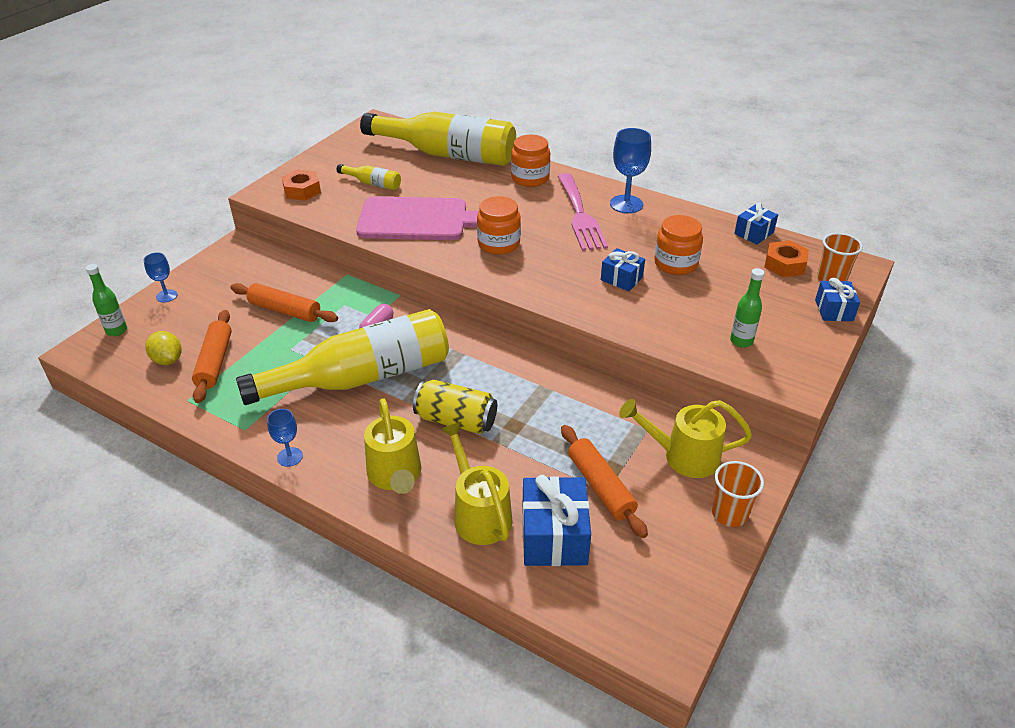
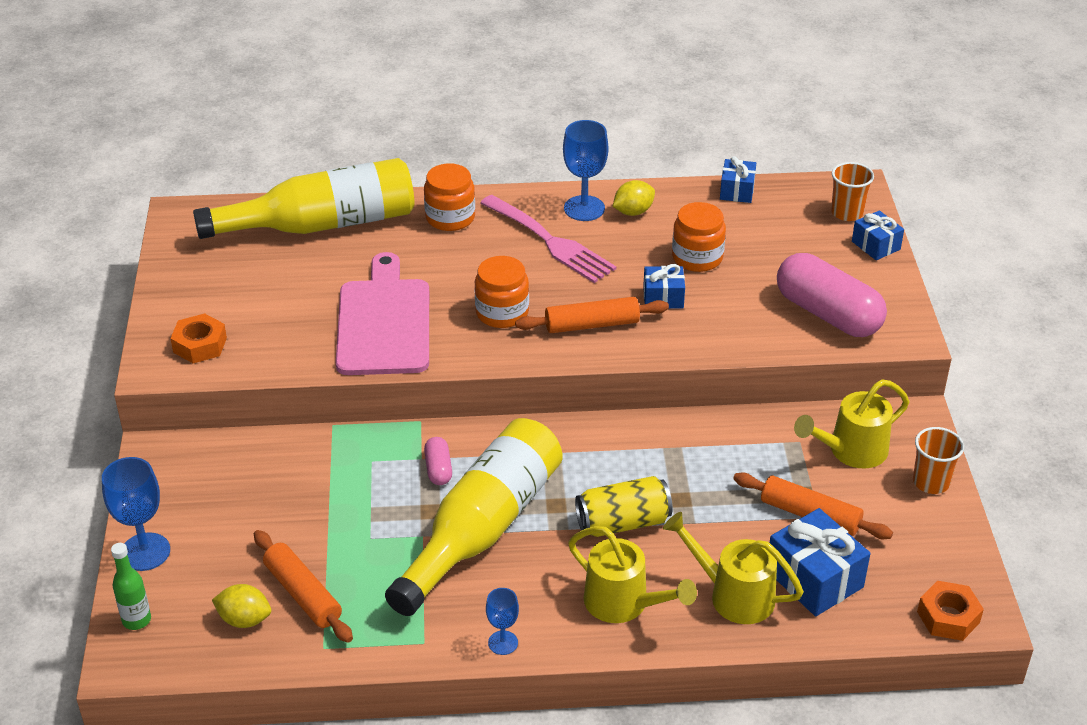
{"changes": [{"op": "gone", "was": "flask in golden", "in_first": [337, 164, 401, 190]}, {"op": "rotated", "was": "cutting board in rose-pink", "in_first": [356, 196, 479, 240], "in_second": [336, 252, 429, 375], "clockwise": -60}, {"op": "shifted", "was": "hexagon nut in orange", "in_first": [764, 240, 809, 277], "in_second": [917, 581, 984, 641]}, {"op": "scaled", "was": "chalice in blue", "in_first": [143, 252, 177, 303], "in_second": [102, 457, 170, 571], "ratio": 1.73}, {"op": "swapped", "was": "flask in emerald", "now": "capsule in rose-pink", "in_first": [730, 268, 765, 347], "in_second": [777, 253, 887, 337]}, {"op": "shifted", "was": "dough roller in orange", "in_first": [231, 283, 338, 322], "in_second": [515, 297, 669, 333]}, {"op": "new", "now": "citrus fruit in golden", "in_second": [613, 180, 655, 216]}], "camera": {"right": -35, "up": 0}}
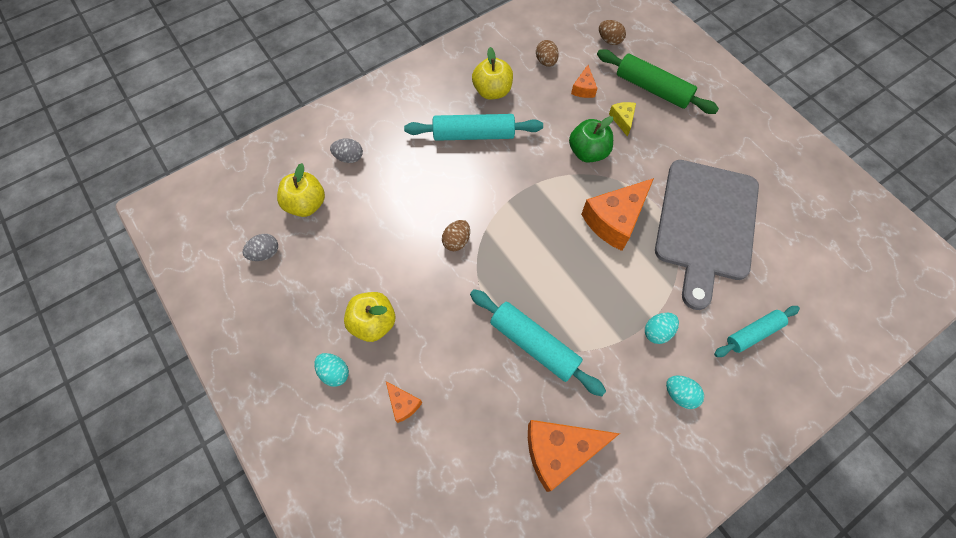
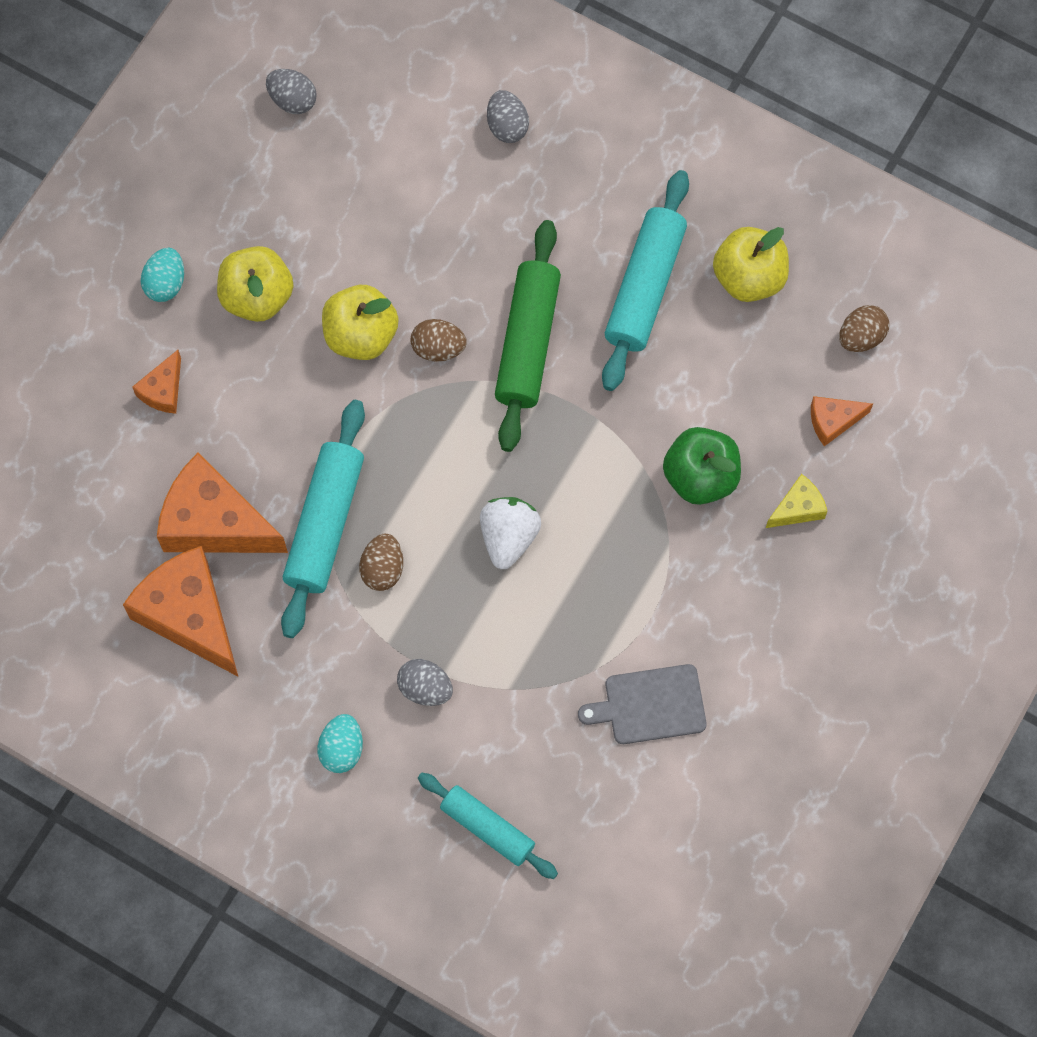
{"changes": [{"op": "shifted", "was": "egg shape in dark brown", "in_first": [599, 20, 626, 45], "in_second": [359, 534, 403, 591]}, {"op": "shifted", "was": "dough roller in emerald", "in_first": [597, 49, 719, 114], "in_second": [495, 220, 561, 452]}, {"op": "rotated", "was": "dough roller in aqua", "in_first": [404, 114, 543, 141], "in_second": [602, 170, 689, 391], "clockwise": 45}, {"op": "scaled", "was": "cutting board in grey", "in_first": [655, 160, 759, 310], "in_second": [578, 664, 707, 744], "ratio": 0.44}, {"op": "shifted", "was": "apple fruit in golden", "in_first": [277, 163, 325, 217], "in_second": [322, 285, 399, 360]}, {"op": "shifted", "was": "cheese wedge in orange", "in_first": [581, 178, 654, 251], "in_second": [157, 453, 288, 553]}, {"op": "repainted", "was": "egg shape in aqua", "now": "egg shape in grey", "in_first": [645, 313, 679, 344], "in_second": [397, 659, 453, 706]}, {"op": "new", "now": "berry in snow-white", "in_second": [480, 497, 541, 569]}], "camera": {"right": 65, "up": 5}}
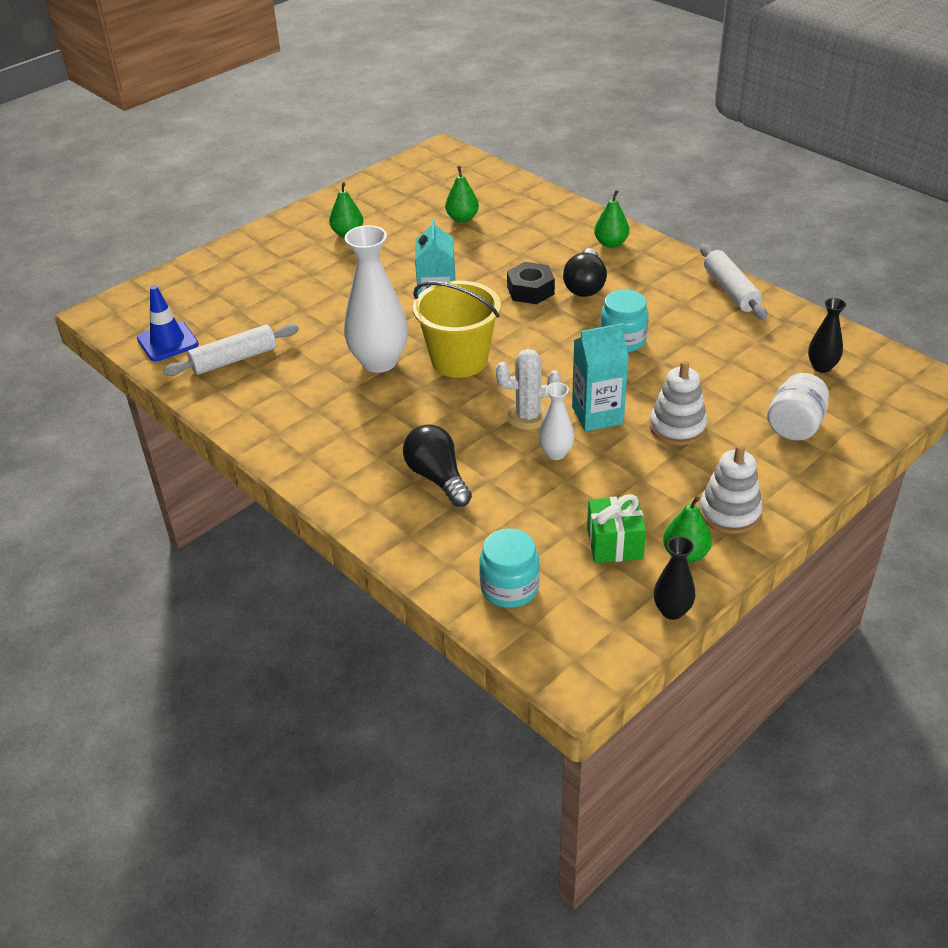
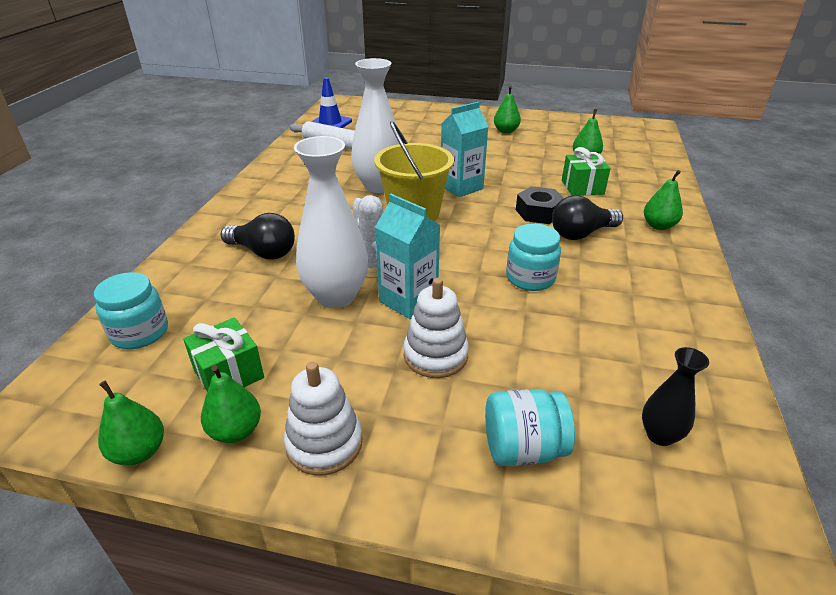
{"changes": [{"op": "gone", "was": "dough roller in snow-white", "in_first": [700, 244, 767, 319]}, {"op": "repainted", "was": "preserve jar in snow-white", "now": "preserve jar in aqua", "in_first": [767, 373, 829, 441], "in_second": [485, 389, 575, 466]}, {"op": "scaled", "was": "tall vase in snow-white", "in_first": [539, 382, 574, 460], "in_second": [294, 136, 368, 308], "ratio": 1.95}, {"op": "rotated", "was": "light bulb in jet-black", "in_first": [403, 424, 472, 507], "in_second": [221, 213, 295, 260], "clockwise": 90}, {"op": "swapped", "was": "tall vase in jet-black", "now": "pear in emerald", "in_first": [654, 536, 696, 620], "in_second": [98, 381, 164, 466]}, {"op": "new", "now": "present in emerald", "in_second": [562, 147, 611, 196]}], "camera": {"right": 55, "up": -5}}
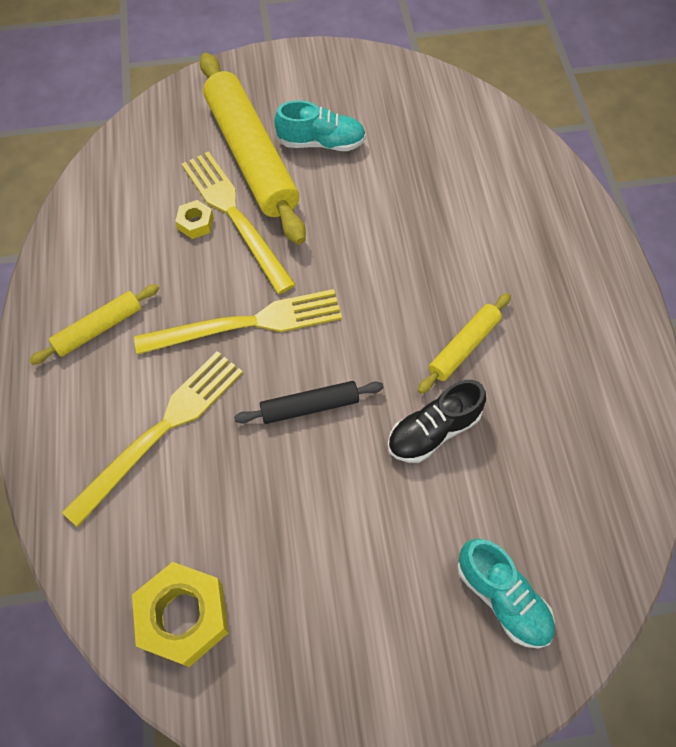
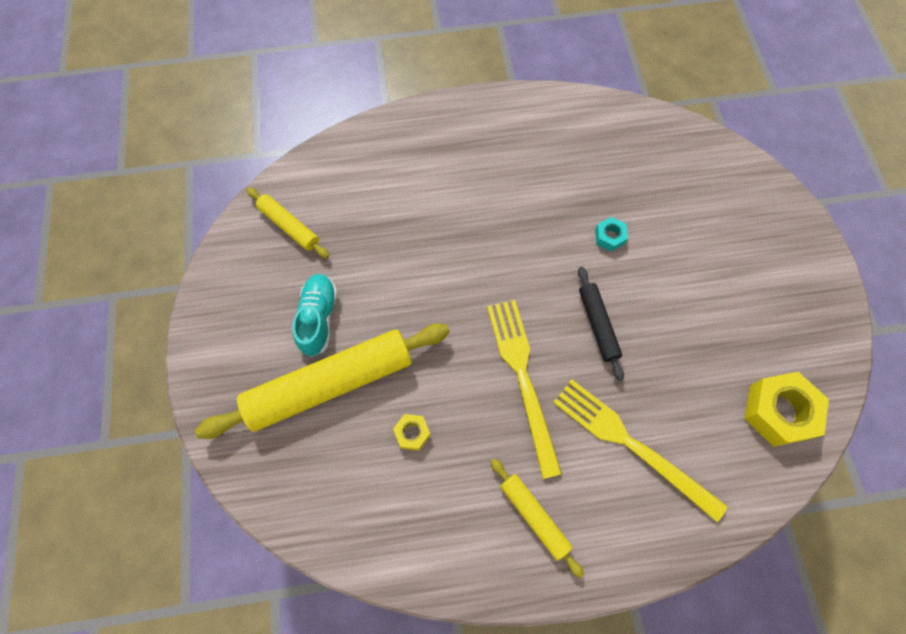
{"changes": [{"op": "gone", "was": "dinner fork in golden", "in_first": [182, 151, 296, 294]}, {"op": "shifted", "was": "dough roller in golden", "in_first": [418, 293, 511, 394], "in_second": [247, 188, 329, 258]}, {"op": "swapped", "was": "lace-up shoe in jet-black", "now": "hexagon nut in aqua", "in_first": [388, 380, 486, 463], "in_second": [595, 217, 628, 252]}, {"op": "gone", "was": "lace-up shoe in aqua", "in_first": [457, 539, 555, 649]}], "camera": {"right": -90, "up": 5}}
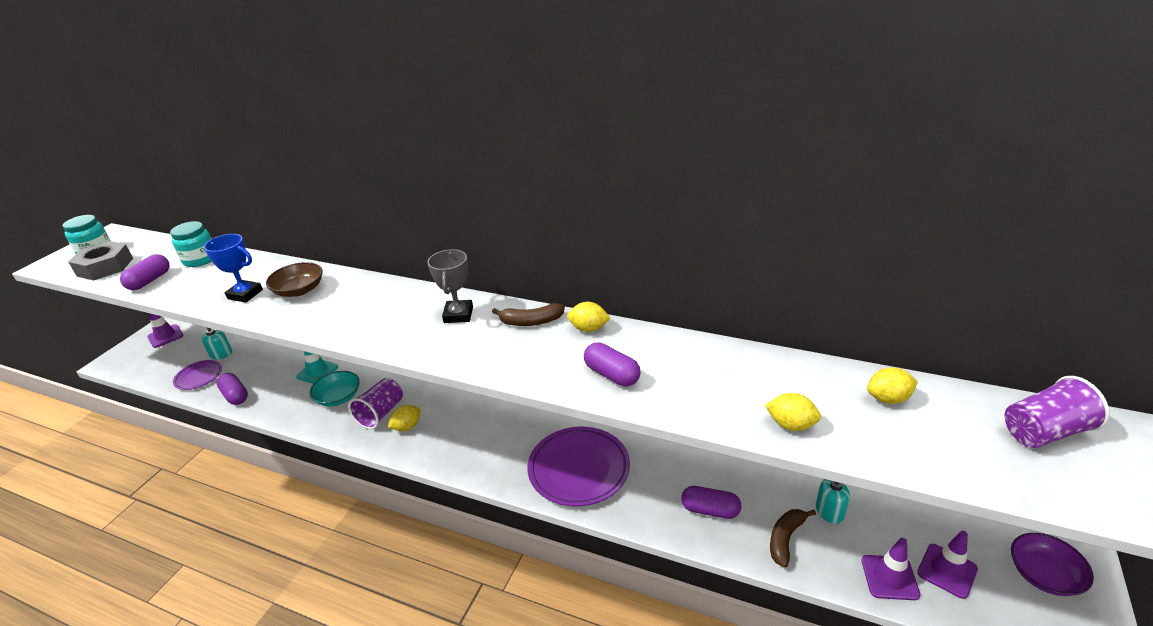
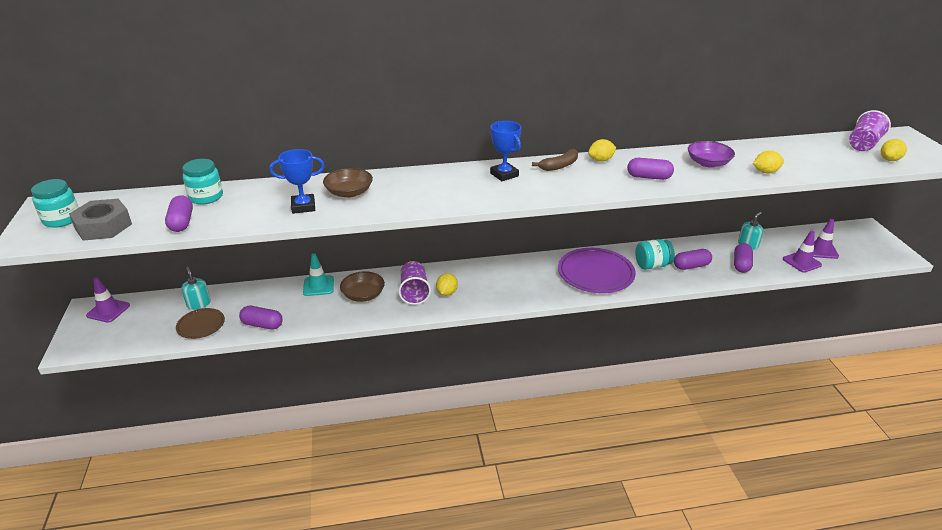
{"changes": [{"op": "repainted", "was": "trophy in grey", "now": "trophy in blue", "in_first": [427, 249, 473, 323], "in_second": [490, 121, 521, 181]}, {"op": "repainted", "was": "flat dish in royal purple", "now": "flat dish in dark brown", "in_first": [173, 360, 222, 390], "in_second": [176, 308, 225, 339]}, {"op": "shifted", "was": "citrus fruit in golden", "in_first": [867, 367, 918, 404], "in_second": [881, 139, 907, 161]}, {"op": "repainted", "was": "bowl in aqua", "now": "bowl in dark brown", "in_first": [310, 371, 360, 407], "in_second": [340, 271, 385, 302]}, {"op": "swapped", "was": "banana in dark brown", "now": "capsule in royal purple", "in_first": [770, 509, 816, 568], "in_second": [734, 243, 753, 273]}, {"op": "shifted", "was": "bowl in royal purple", "in_first": [1011, 533, 1094, 596], "in_second": [688, 141, 735, 168]}, {"op": "new", "now": "preserve jar in aqua", "in_second": [635, 239, 675, 270]}], "camera": {"right": -35, "up": 0}}
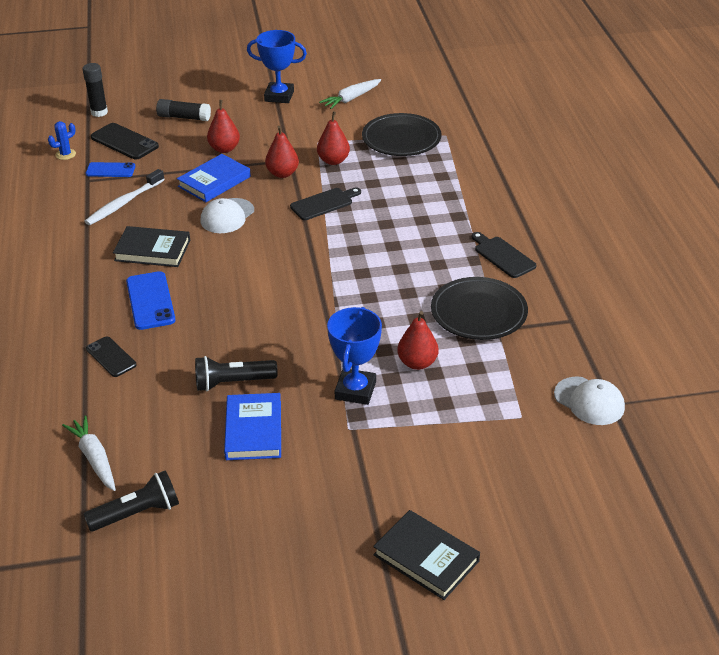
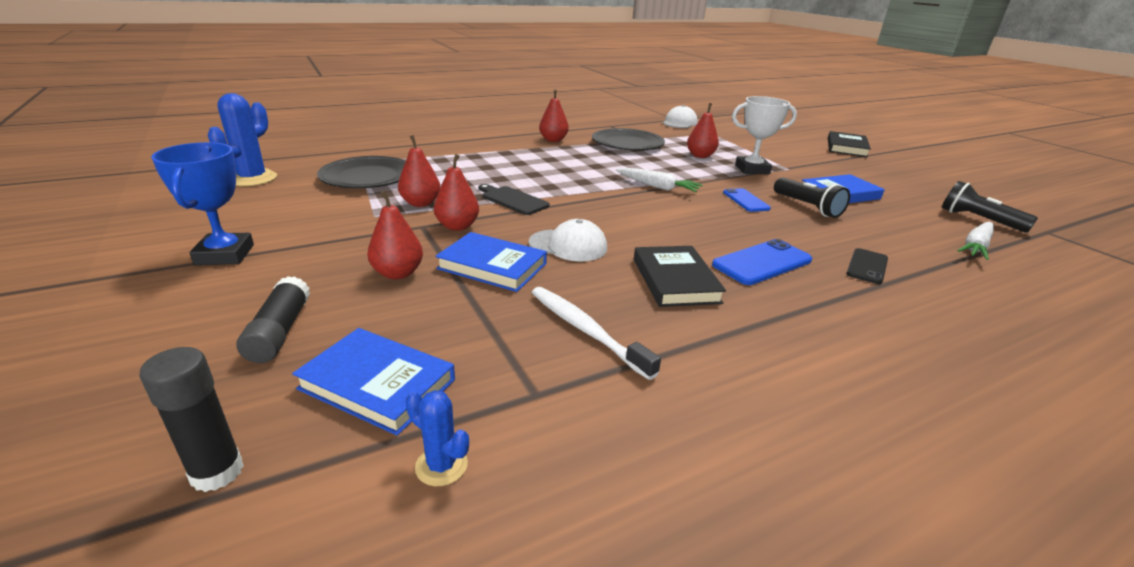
{"changes": [{"op": "shifted", "was": "carrot in snow-white", "in_first": [319, 79, 381, 109], "in_second": [616, 168, 703, 192]}, {"op": "swapped", "was": "phone in jet-black", "now": "hardcover in blue", "in_first": [91, 123, 159, 160], "in_second": [292, 328, 455, 436]}, {"op": "shifted", "was": "phone in blue", "in_first": [86, 162, 135, 177], "in_second": [723, 188, 771, 212]}, {"op": "rotated", "was": "tooth brush in snow-white", "in_first": [85, 169, 165, 225], "in_second": [532, 287, 661, 380], "clockwise": -150}, {"op": "swapped", "was": "cutting board in jet-black", "now": "pear in scarlet", "in_first": [472, 232, 537, 278], "in_second": [539, 89, 569, 142]}, {"op": "repainted", "was": "trophy in blue", "now": "trophy in snow-white", "in_first": [327, 307, 382, 405], "in_second": [732, 96, 797, 174]}, {"op": "new", "now": "prickly plant in blue", "in_second": [207, 93, 277, 186]}], "camera": {"right": -110, "up": -10}}
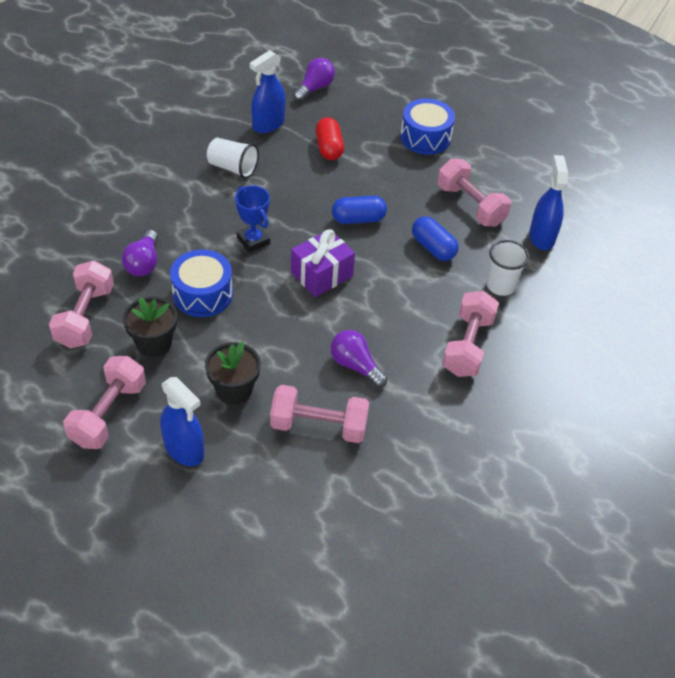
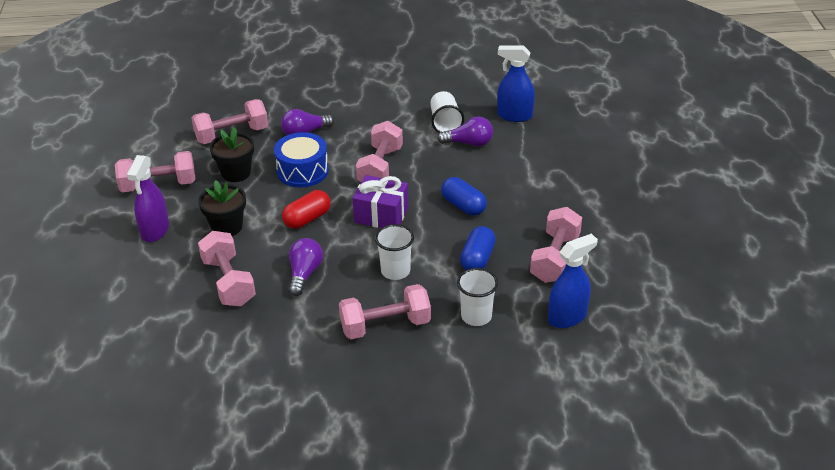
{"changes": [{"op": "shifted", "was": "light bulb in royal purple", "in_first": [293, 58, 335, 102], "in_second": [437, 116, 493, 146]}, {"op": "gone", "was": "snare drum in blue", "in_first": [400, 98, 455, 155]}, {"op": "shifted", "was": "capsule in scarlet", "in_first": [315, 117, 344, 160], "in_second": [282, 190, 331, 229]}, {"op": "swapped", "was": "trophy in blue", "now": "dumbbell in rose-pink", "in_first": [235, 185, 270, 253], "in_second": [356, 121, 403, 182]}, {"op": "repainted", "was": "spray cleaner in blue", "now": "spray cleaner in royal purple", "in_first": [160, 377, 204, 466], "in_second": [127, 155, 169, 242]}, {"op": "new", "now": "tumbler in snow-white", "in_second": [375, 224, 414, 280]}], "camera": {"right": 60, "up": -10}}
